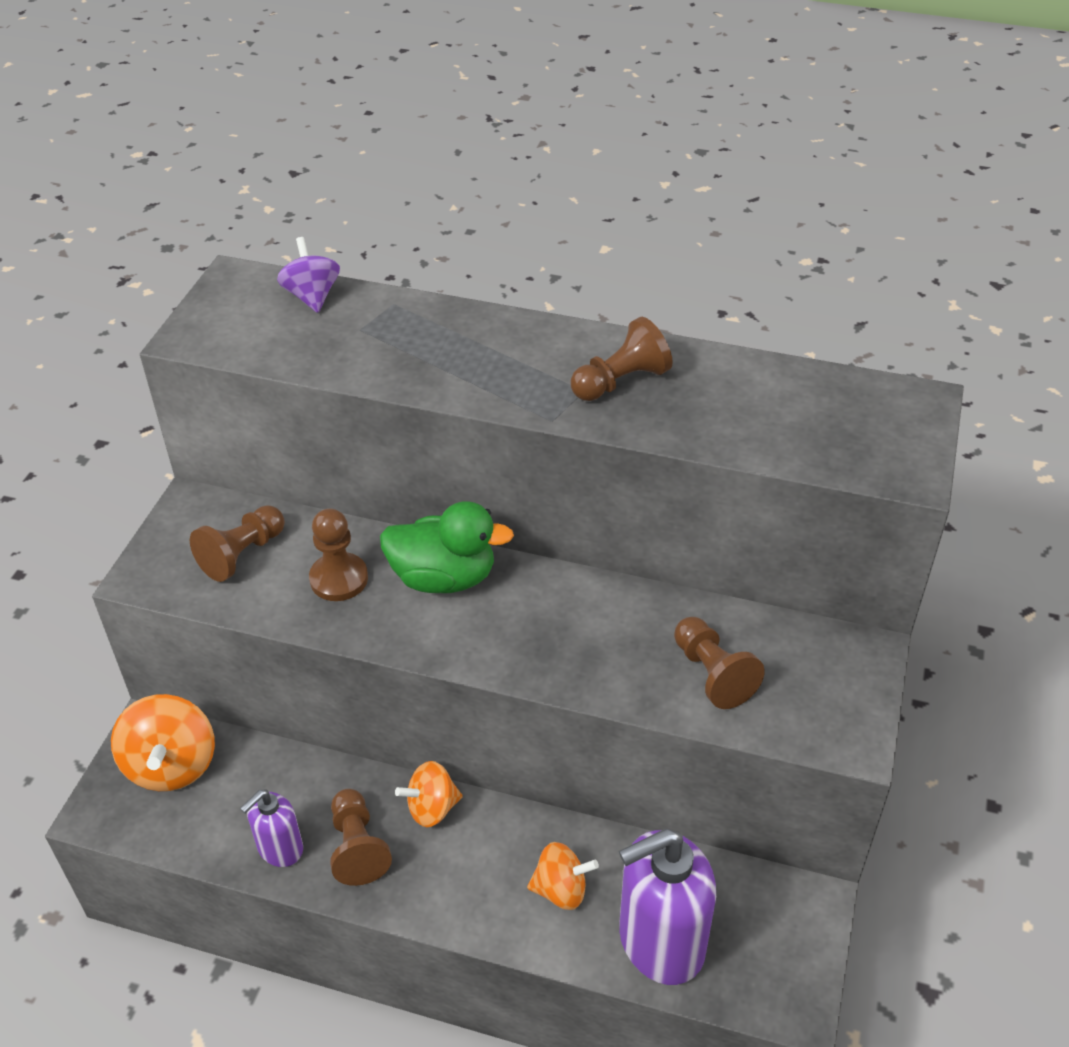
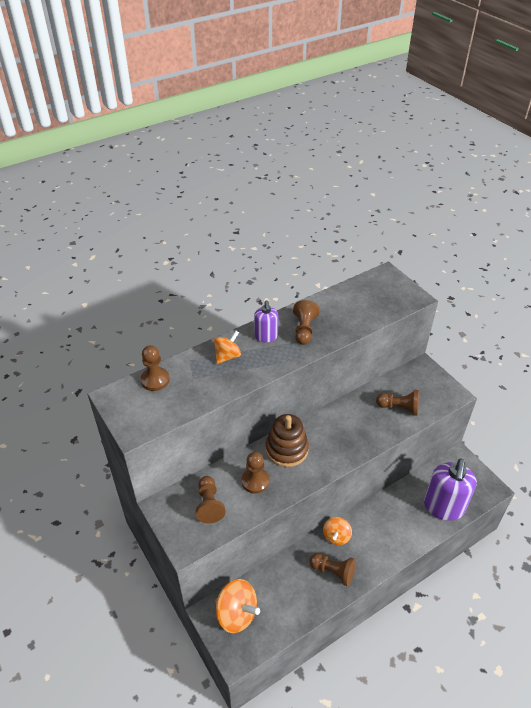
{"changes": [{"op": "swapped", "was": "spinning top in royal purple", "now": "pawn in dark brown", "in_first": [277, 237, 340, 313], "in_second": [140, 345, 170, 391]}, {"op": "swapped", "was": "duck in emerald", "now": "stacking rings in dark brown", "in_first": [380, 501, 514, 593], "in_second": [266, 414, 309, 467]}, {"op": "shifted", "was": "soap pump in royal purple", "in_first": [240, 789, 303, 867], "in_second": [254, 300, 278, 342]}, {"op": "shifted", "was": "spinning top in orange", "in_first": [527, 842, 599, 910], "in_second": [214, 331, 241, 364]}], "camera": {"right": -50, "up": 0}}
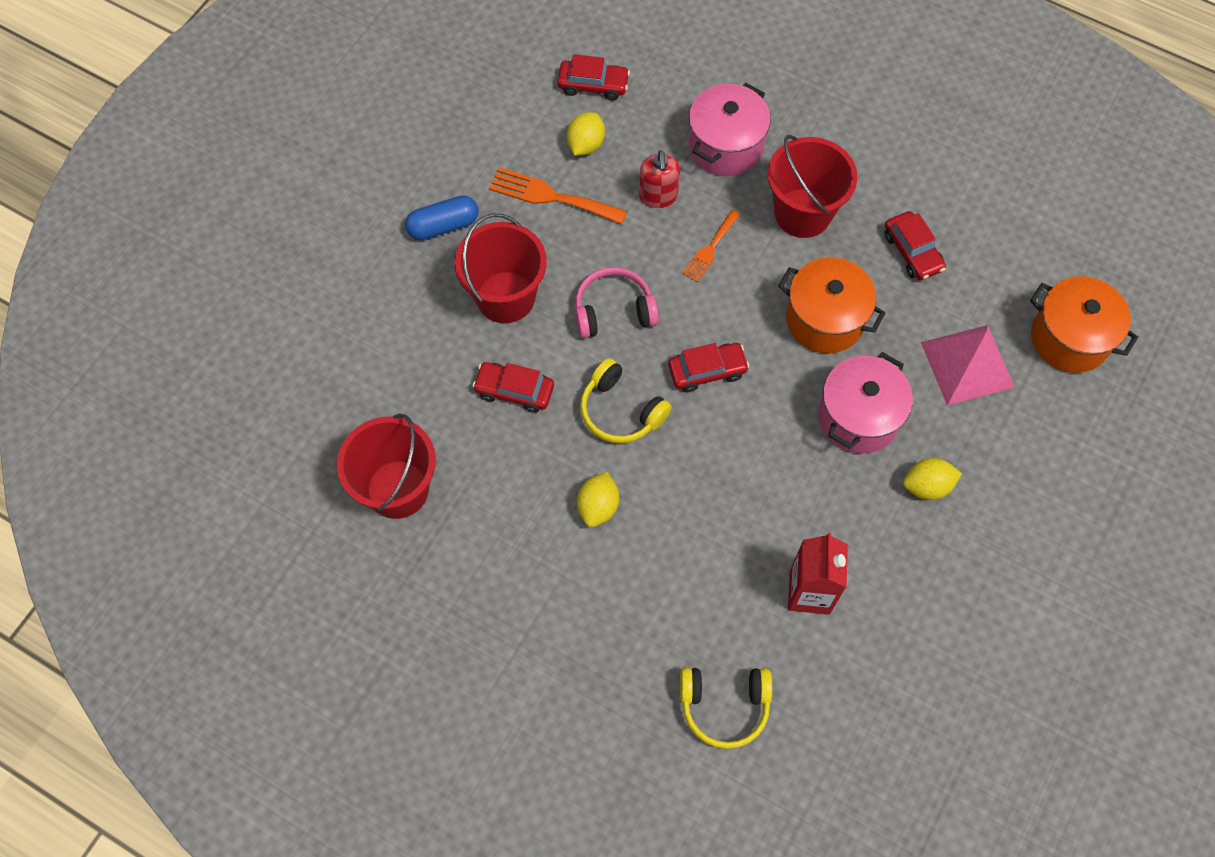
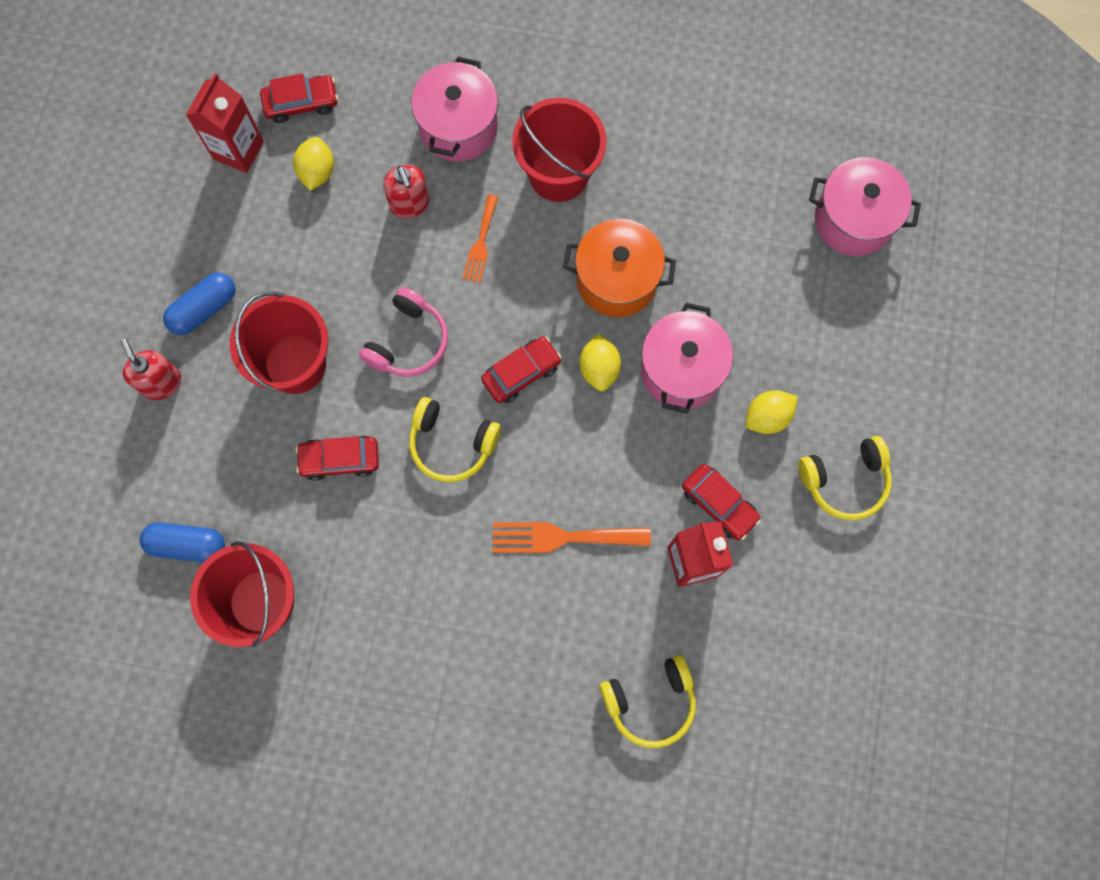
{"changes": [{"op": "shifted", "was": "dinner fork in orange", "in_first": [489, 167, 627, 224], "in_second": [493, 522, 651, 553]}, {"op": "shifted", "was": "car in scarlet", "in_first": [884, 211, 946, 280], "in_second": [682, 464, 761, 540]}, {"op": "rotated", "was": "headset in rose-pink", "in_first": [575, 267, 659, 338], "in_second": [359, 287, 448, 377], "clockwise": 150}, {"op": "repainted", "was": "stockpot in orange", "now": "stockpot in rose-pink", "in_first": [1030, 276, 1138, 373], "in_second": [809, 157, 921, 256]}, {"op": "gone", "was": "solid pyramid in rose-pink", "in_first": [921, 325, 1015, 405]}, {"op": "shifted", "was": "citrus fruit in golden", "in_first": [577, 472, 619, 527], "in_second": [579, 334, 621, 391]}, {"op": "new", "now": "juice carton in scarlet", "in_second": [186, 73, 264, 173]}, {"op": "new", "now": "soap pump in scarlet", "in_second": [121, 339, 181, 400]}, {"op": "new", "now": "headset in golden", "in_second": [798, 436, 892, 520]}, {"op": "new", "now": "capsule in blue", "in_second": [140, 522, 225, 563]}], "camera": {"right": -20, "up": 10}}
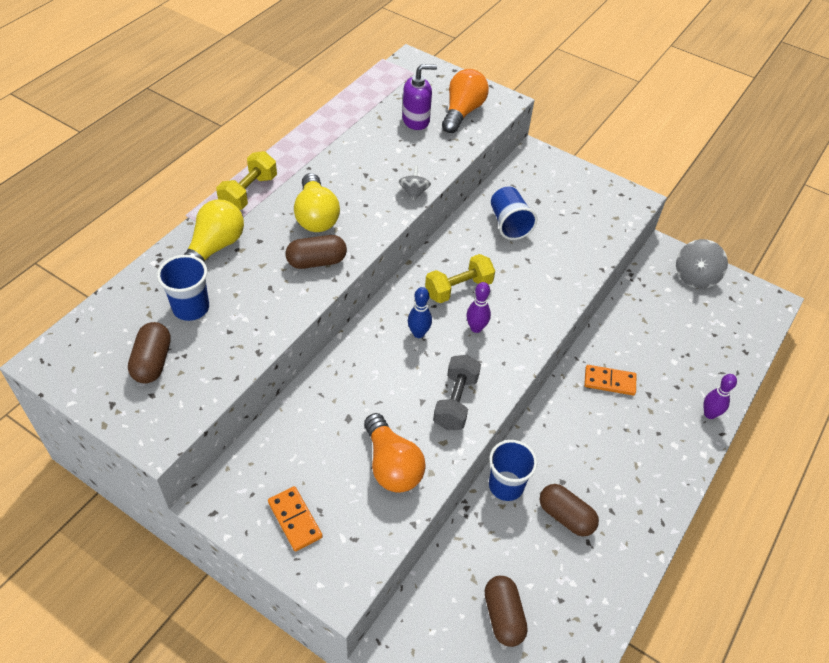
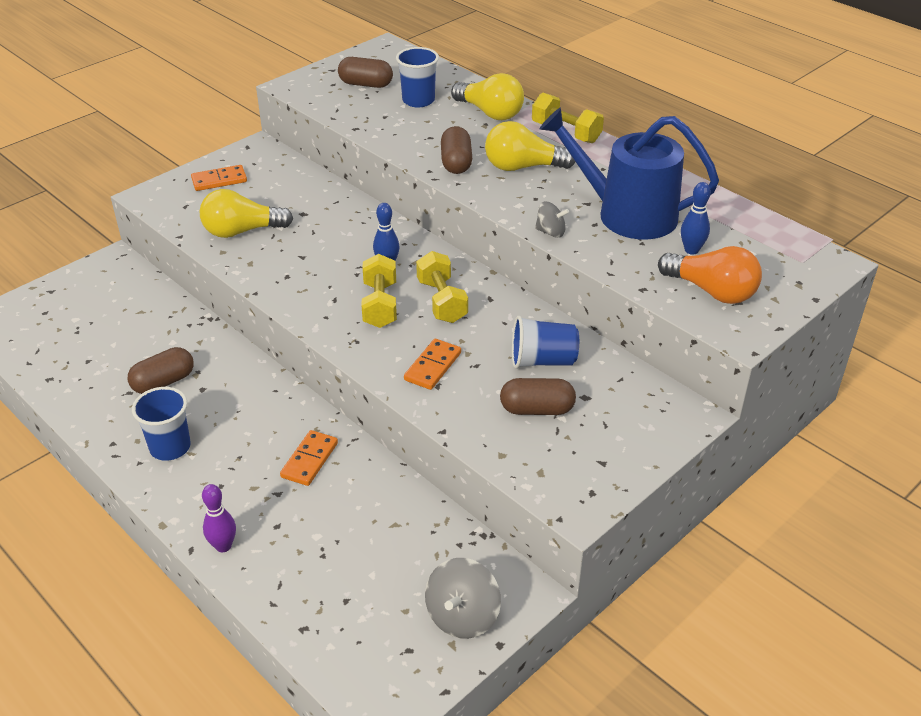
{"changes": [{"op": "swapped", "was": "soap pump in royal purple", "now": "bowling pin in blue", "in_first": [402, 64, 437, 130], "in_second": [681, 182, 711, 255]}, {"op": "rotated", "was": "spinning top in grey", "in_first": [676, 239, 728, 289], "in_second": [425, 558, 501, 639], "clockwise": -105}, {"op": "swapped", "was": "bowling pin in royal purple", "now": "dumbbell in golden", "in_first": [466, 282, 491, 333], "in_second": [362, 254, 397, 328]}, {"op": "gone", "was": "dumbbell in grey", "in_first": [433, 355, 481, 430]}, {"op": "repainted", "was": "light bulb in orange", "now": "light bulb in golden", "in_first": [364, 413, 426, 493], "in_second": [199, 189, 293, 238]}, {"op": "shifted", "was": "tumbler in blue", "in_first": [489, 440, 537, 501], "in_second": [132, 387, 191, 461]}, {"op": "shifted", "was": "capsule in dark brown", "in_first": [485, 576, 528, 647], "in_second": [500, 378, 576, 415]}, {"op": "new", "now": "sprinkling can in blue", "in_second": [539, 108, 719, 240]}, {"op": "new", "now": "domino tile in orange", "in_second": [404, 339, 461, 390]}], "camera": {"right": 105, "up": -10}}
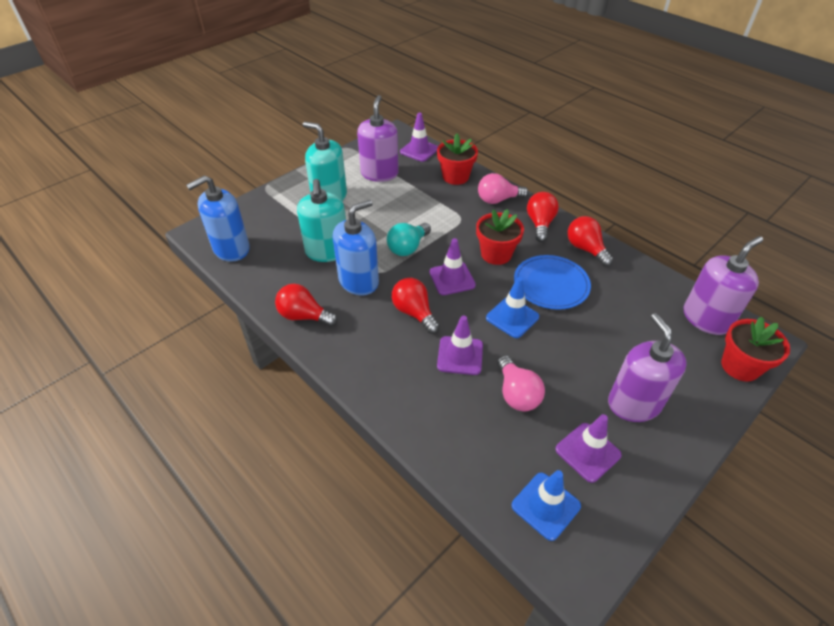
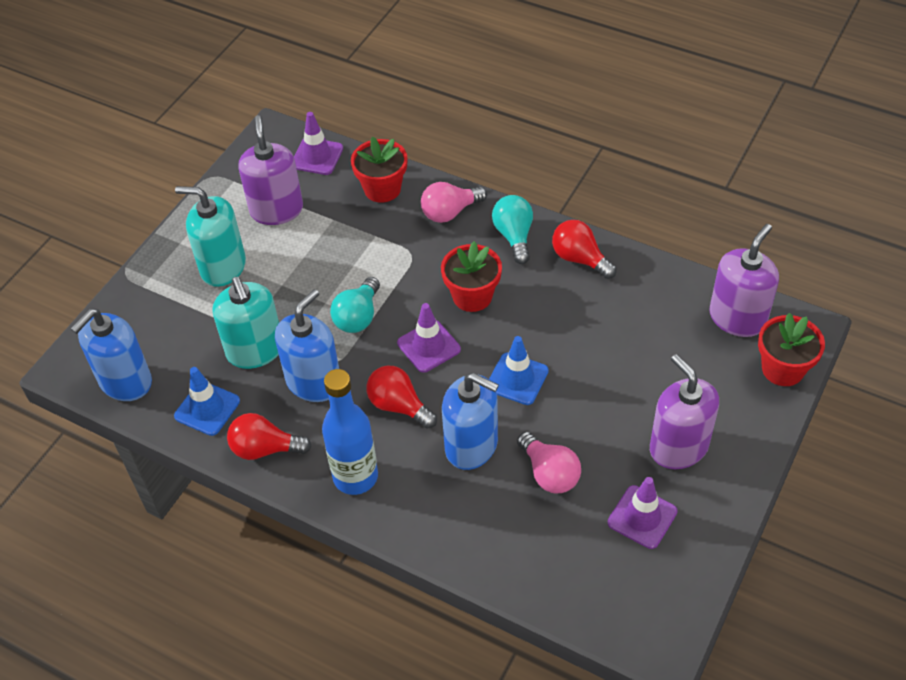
{"changes": [{"op": "repainted", "was": "light bulb in scarlet", "now": "light bulb in aqua", "in_first": [527, 192, 559, 242], "in_second": [492, 195, 533, 264]}, {"op": "gone", "was": "flat dish in blue", "in_first": [514, 255, 591, 310]}, {"op": "swapped", "was": "traffic cone in royal purple", "now": "soap pump in blue", "in_first": [437, 316, 483, 375], "in_second": [442, 373, 499, 470]}, {"op": "shifted", "was": "traffic cone in blue", "in_first": [512, 470, 581, 541], "in_second": [174, 367, 240, 436]}, {"op": "new", "now": "flask in blue", "in_second": [322, 369, 378, 495]}], "camera": {"right": -15, "up": 5}}
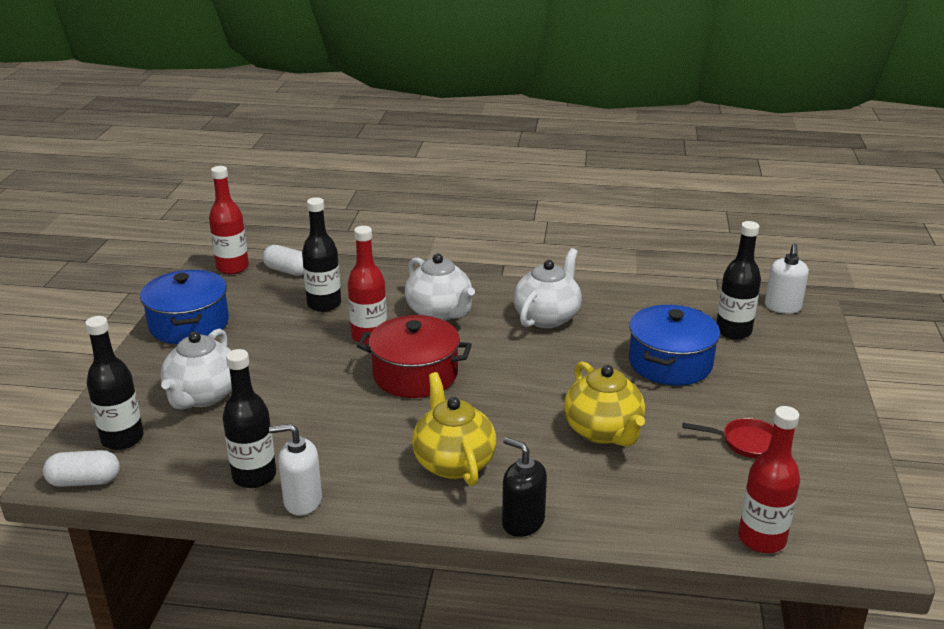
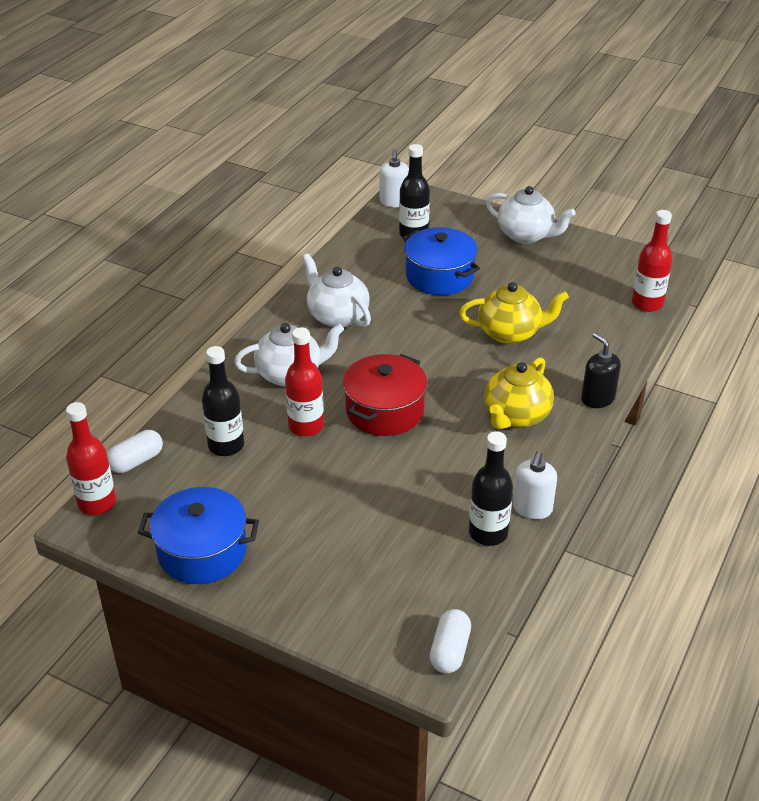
{"changes": [{"op": "rotated", "was": "soap pump in snow-white", "in_first": [765, 243, 809, 314], "in_second": [380, 149, 409, 207], "clockwise": 60}, {"op": "gone", "was": "flask in jet-black", "in_first": [85, 316, 144, 450]}, {"op": "shifted", "was": "china teapot in snow-white", "in_first": [160, 329, 232, 409], "in_second": [486, 186, 576, 244]}, {"op": "rotated", "was": "china teapot in golden", "in_first": [412, 372, 496, 486], "in_second": [484, 357, 554, 430], "clockwise": -60}, {"op": "gone", "was": "frying pan in scarlet", "in_first": [683, 418, 774, 458]}, {"op": "rotated", "was": "soap pump in jet-black", "in_first": [502, 437, 547, 537], "in_second": [581, 333, 621, 408], "clockwise": 90}], "camera": {"right": -70, "up": 10}}
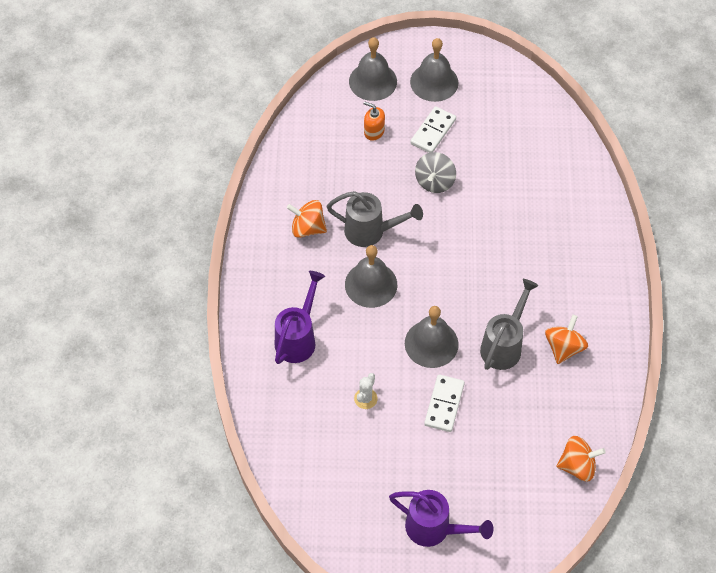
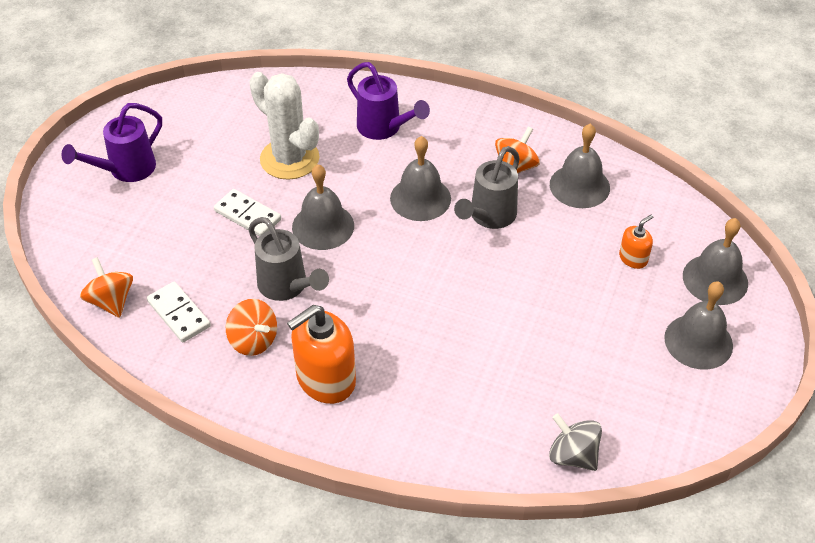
{"changes": [{"op": "shifted", "was": "domino tile in snow-white", "in_first": [410, 106, 456, 153], "in_second": [147, 282, 211, 343]}, {"op": "shifted", "was": "spinning top in grey", "in_first": [415, 152, 456, 193], "in_second": [549, 413, 602, 471]}, {"op": "scaled", "was": "prickly plant in snow-white", "in_first": [354, 373, 378, 409], "in_second": [249, 72, 319, 180], "ratio": 2.37}, {"op": "rotated", "was": "spinning top in orange", "in_first": [556, 436, 606, 481], "in_second": [80, 257, 133, 318], "clockwise": 135}, {"op": "new", "now": "hand bell in grey", "in_second": [550, 124, 610, 208]}, {"op": "new", "now": "soap pump in orange", "in_second": [287, 305, 356, 404]}], "camera": {"right": 110, "up": -10}}
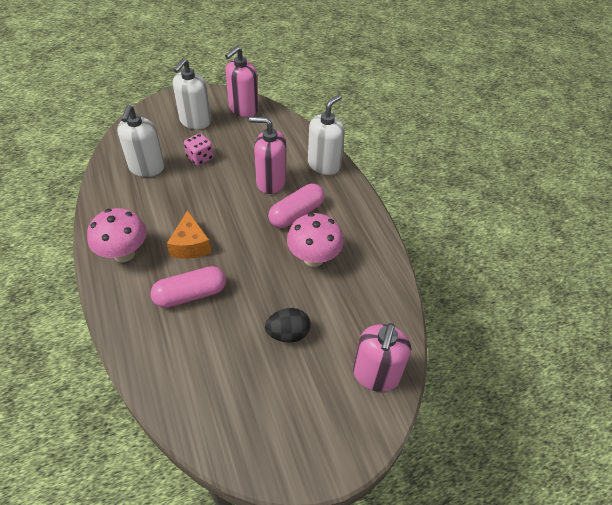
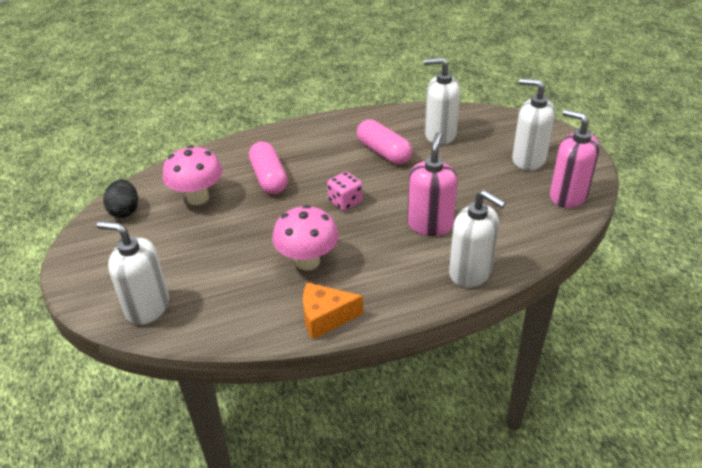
{"changes": [{"op": "shifted", "was": "dice in rose-pink", "in_first": [184, 133, 214, 166], "in_second": [327, 171, 362, 211]}, {"op": "shifted", "was": "capsule in rose-pink", "in_first": [268, 184, 325, 228], "in_second": [357, 119, 412, 164]}, {"op": "shifted", "was": "mushroom in rose-pink", "in_first": [87, 208, 147, 262], "in_second": [163, 146, 223, 205]}, {"op": "shifted", "was": "cheese wedge in orange", "in_first": [167, 210, 211, 259], "in_second": [303, 283, 363, 339]}, {"op": "shifted", "was": "egg shape in jet-black", "in_first": [265, 308, 311, 343], "in_second": [103, 180, 138, 218]}, {"op": "repainted", "was": "soap pump in rose-pink", "now": "soap pump in snow-white", "in_first": [353, 323, 411, 392], "in_second": [97, 221, 169, 325]}], "camera": {"right": 95, "up": -10}}
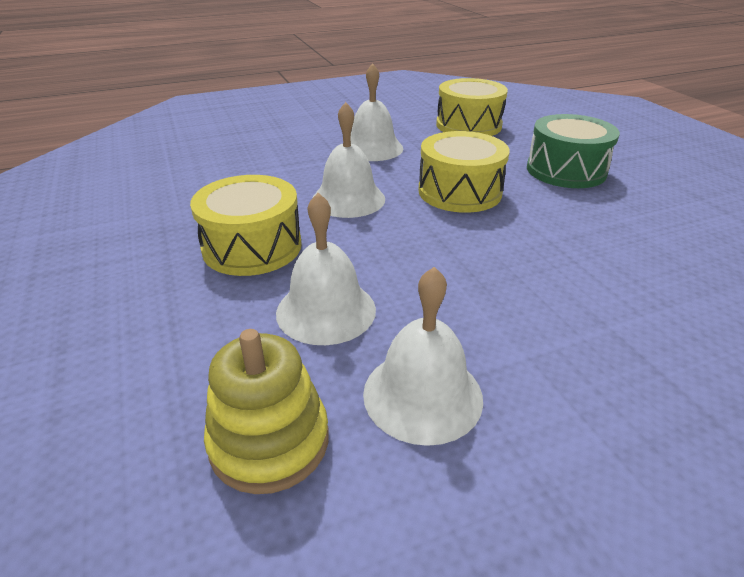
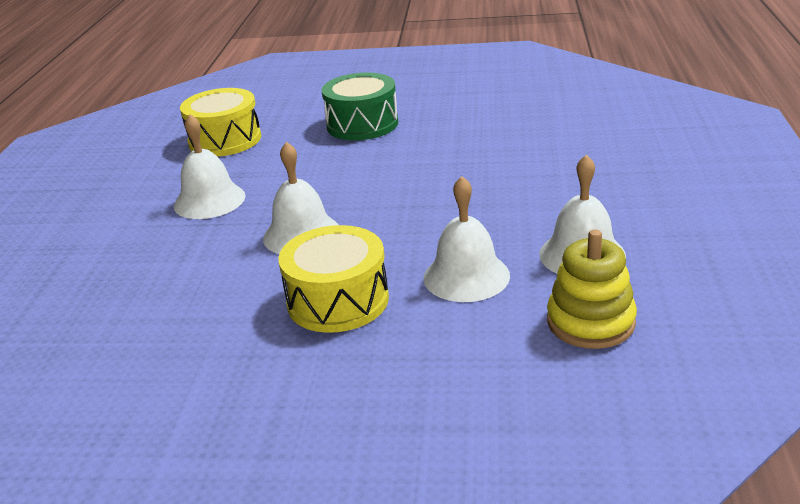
{"changes": [{"op": "gone", "was": "snare drum in golden", "in_first": [418, 131, 510, 213]}], "camera": {"right": -60, "up": -5}}
